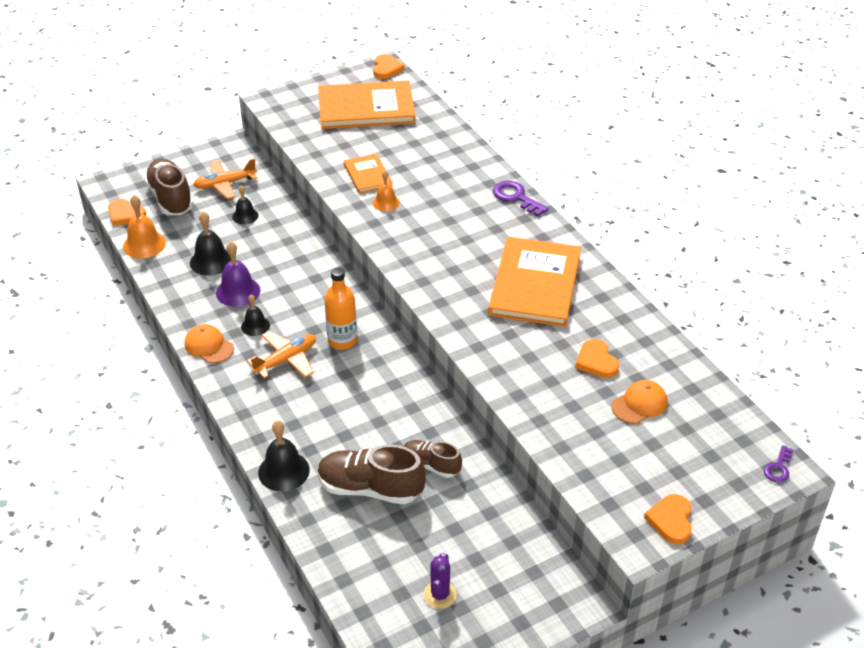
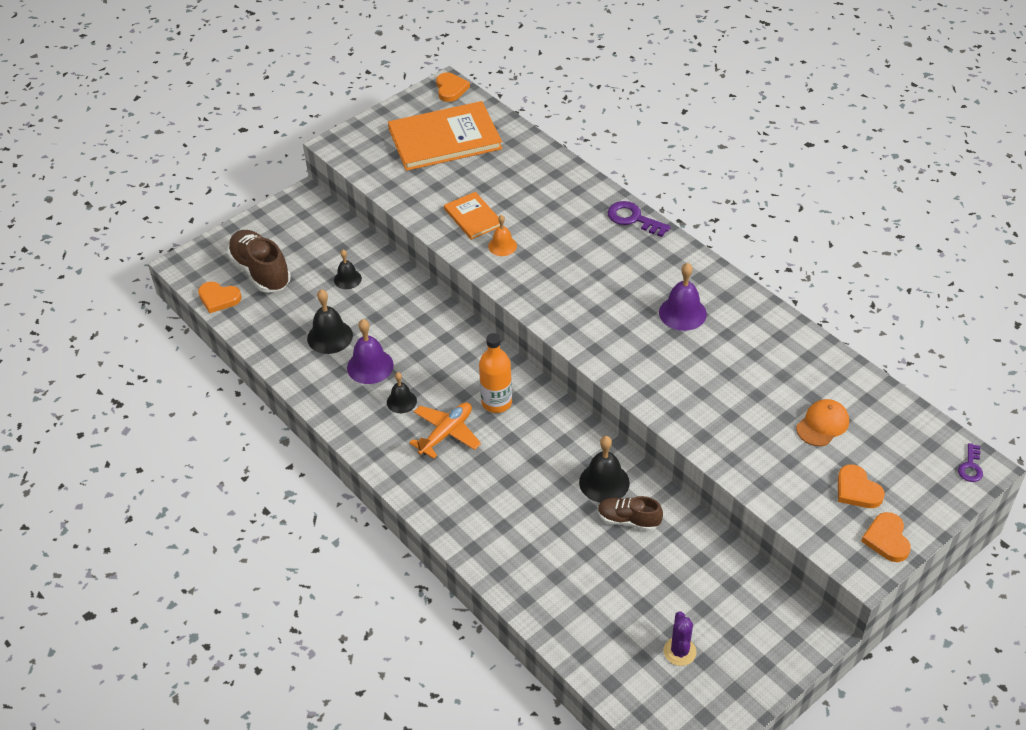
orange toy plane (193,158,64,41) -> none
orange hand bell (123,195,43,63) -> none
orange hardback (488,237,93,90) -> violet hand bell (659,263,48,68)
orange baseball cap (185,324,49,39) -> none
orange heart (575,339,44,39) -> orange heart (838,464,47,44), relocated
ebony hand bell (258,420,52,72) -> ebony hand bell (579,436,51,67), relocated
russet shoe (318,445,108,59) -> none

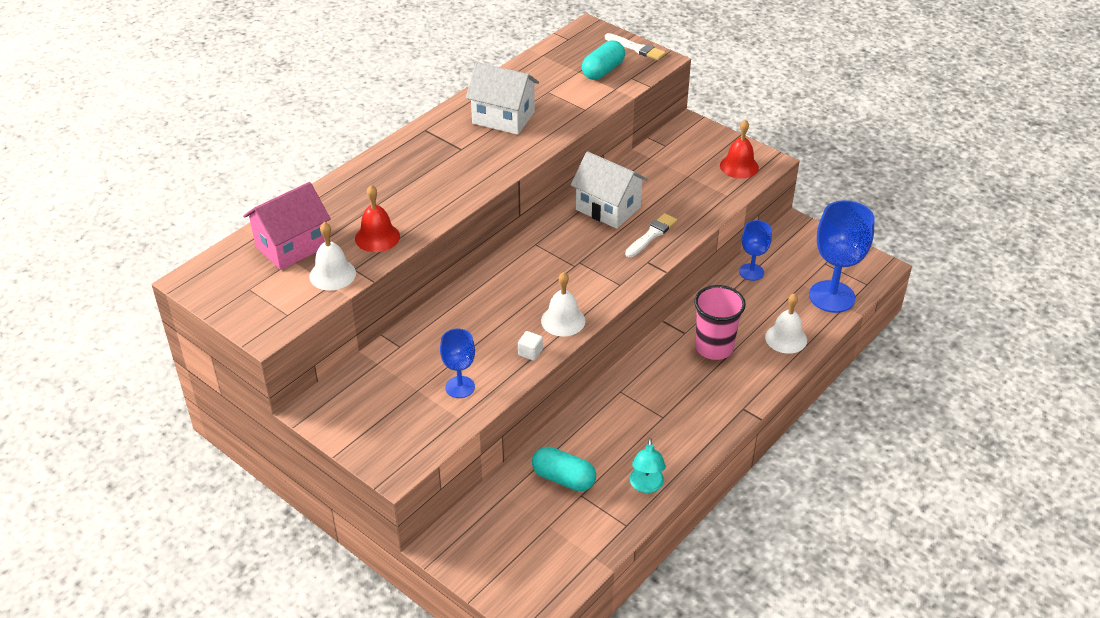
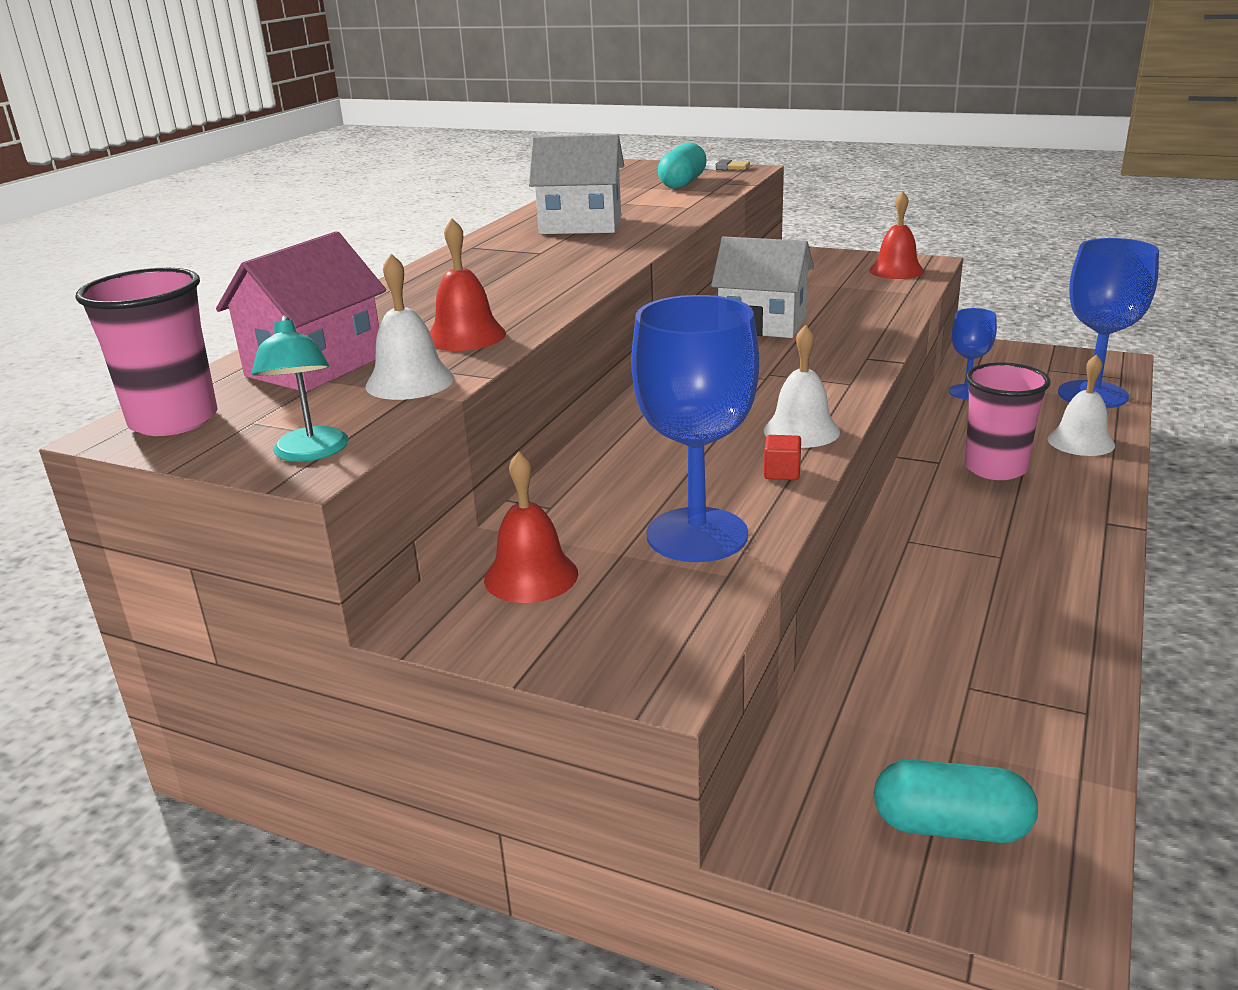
pure white paintbrush (625,213,52,44) -> none
royal blue wine glass (440,329,35,69) -> royal blue wine glass (631,295,128,267), x1.80
pure white solid cube (518,331,25,30) -> red solid cube (764,435,37,45)
aqua desk lamp (630,438,36,55) -> aqua desk lamp (252,315,97,147), relocated
aqua capsule (532,446,64,45) -> aqua capsule (874,759,164,84), relocated
none -> pink cup (76,268,141,168)
none -> red hand bell (484,451,94,152)

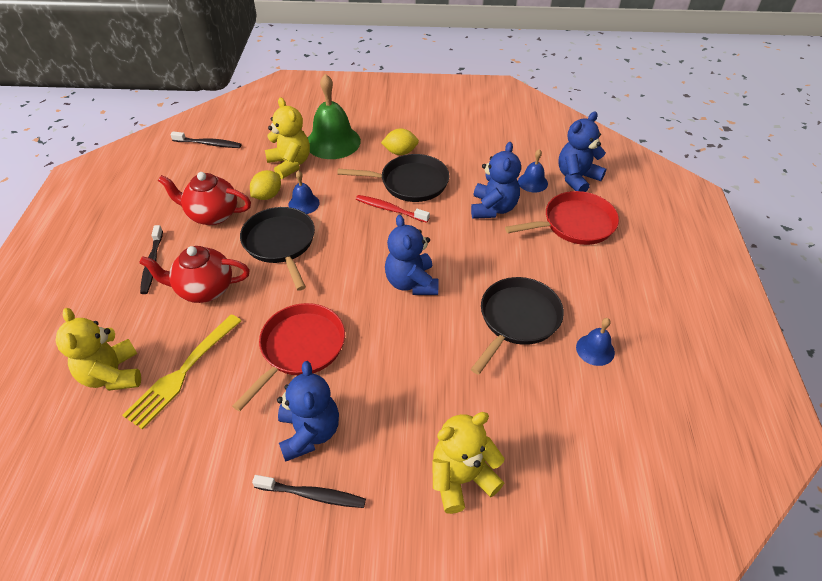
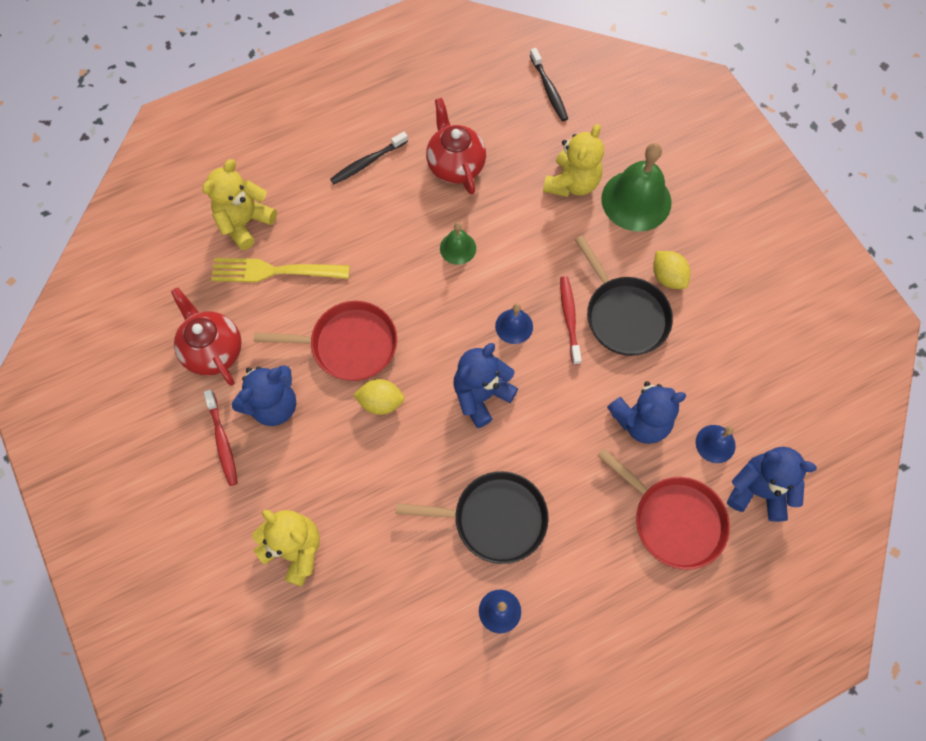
golden lemon (250,170,31,30) -> golden lemon (353,379,52,36), relocated
royal blue hand bell (289,170,31,44) -> royal blue hand bell (495,303,38,41), relocated
ebony skillet (240,207,75,84) -> emerald hand bell (440,222,36,43)
red china teapot (139,246,111,57) -> red china teapot (171,288,71,98), relocated
ebony dental brush (252,475,114,33) -> red dental brush (204,390,34,96)

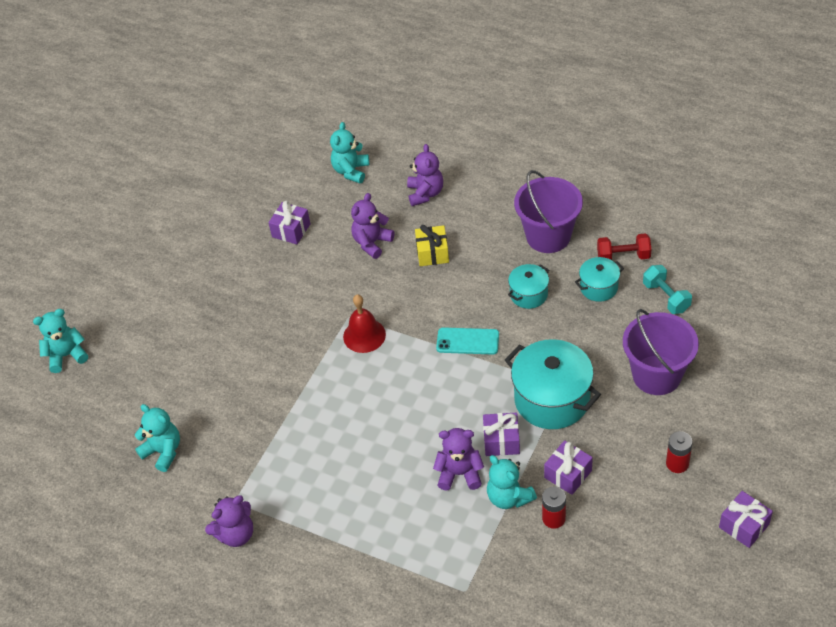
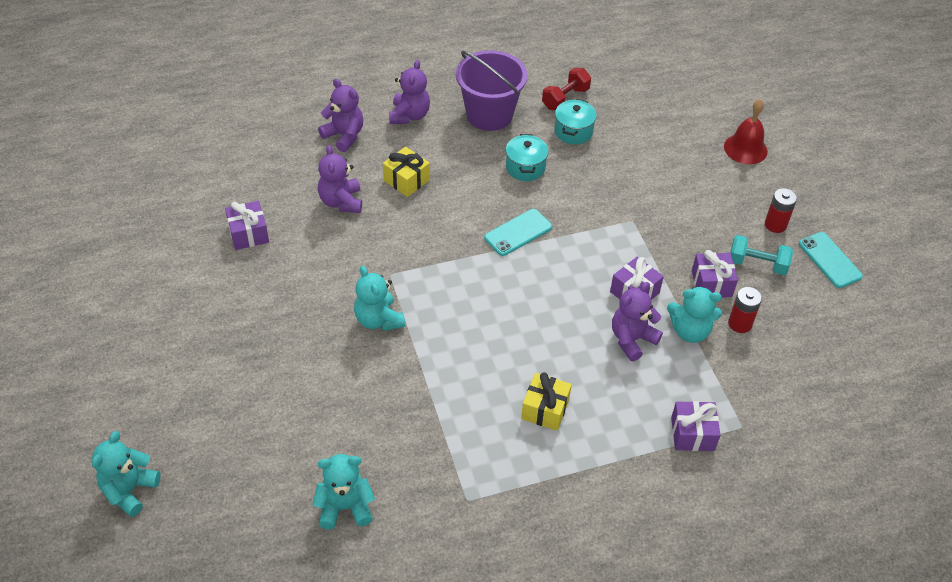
aqua teddy bear (330,122,39,61) -> aqua teddy bear (354,266,51,65), relocated
aqua hand weight (643,265,49,49) -> aqua hand weight (730,235,63,40), relocated
red hand bell (343,294,43,59) -> red hand bell (724,99,44,65), relocated
violet pail (623,309,76,86) -> none
aqua stockpot (505,339,96,90) -> none
violet wrapped gift (719,491,54,57) -> violet wrapped gift (671,401,50,50), relocated
violet teddy bear (205,495,48,52) -> violet teddy bear (389,60,41,64), relocated
none -> aqua phone (799,232,64,56)
none -> golden wrapped gift (521,372,51,59)

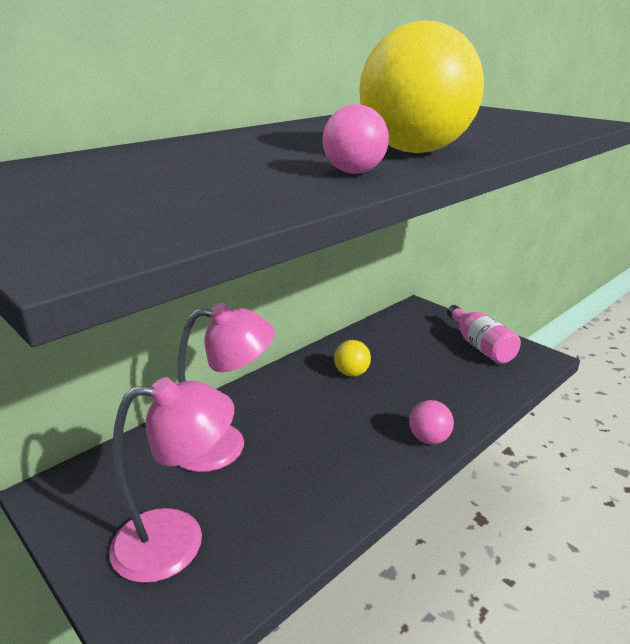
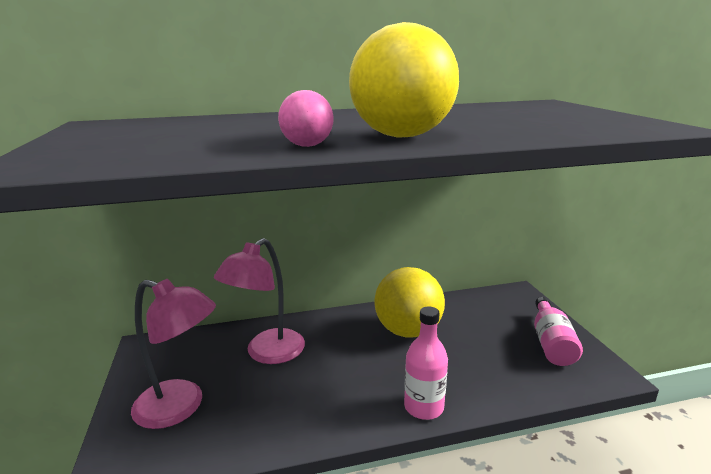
pink desk lamp (178,303,97,169) -> pink desk lamp (214,238,91,126), 105 degrees clockwise
golden sphere (334,340,37,37) -> golden sphere (374,267,71,71), x2.09
pink sphere (409,400,45,44) -> pink flask (404,306,44,114)

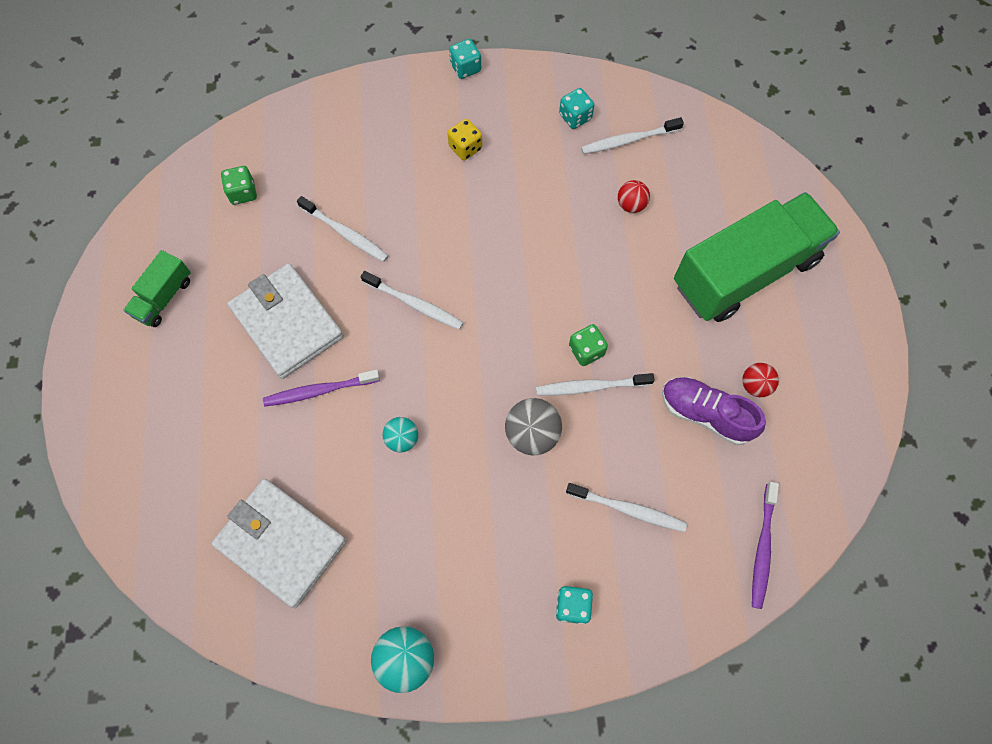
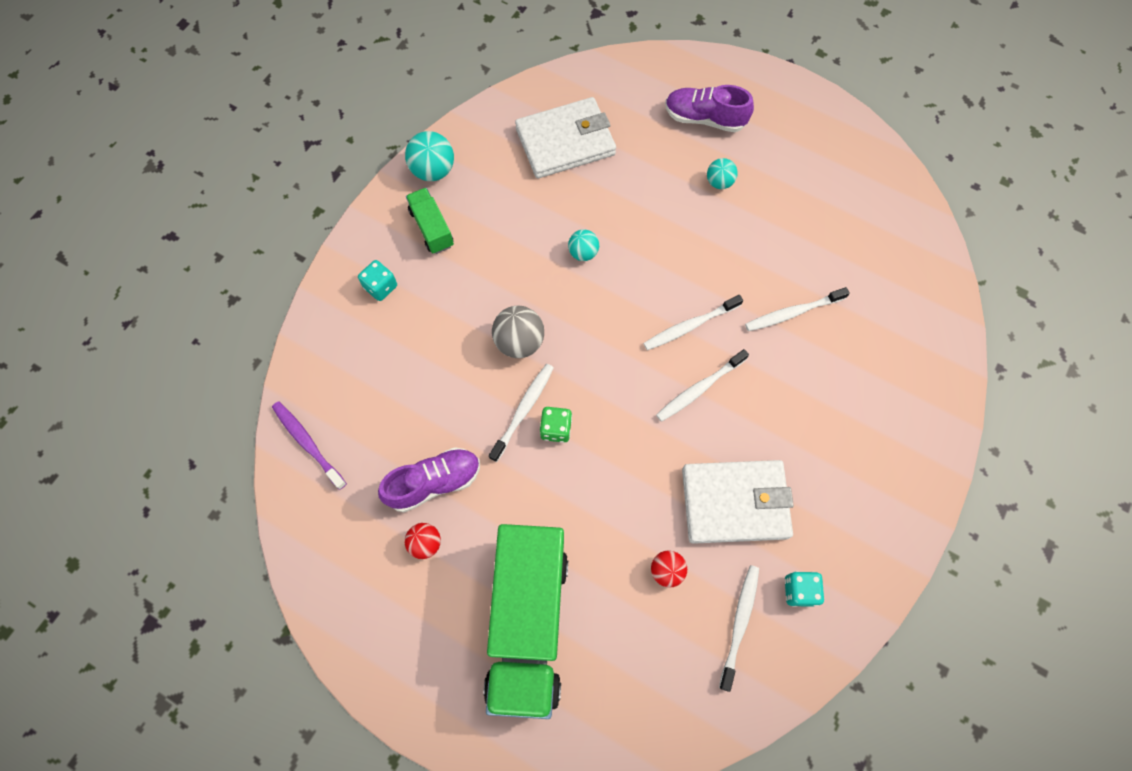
aqua die (449,39,32,40) -> none
golden die (447,119,35,41) -> none
emerald die (221,166,36,39) -> none
emerald lorry (123,250,68,77) -> emerald lorry (406,188,48,66), relocated
pure white billfold (228,263,116,116) -> pure white billfold (682,460,112,84), relocated
violet dental brush (263,370,117,37) -> none
pure white dental brush (566,483,121,49) -> pure white dental brush (656,349,93,73), relocated
none -> violet shoe (665,85,89,47)
none -> aqua sphere (707,158,31,31)

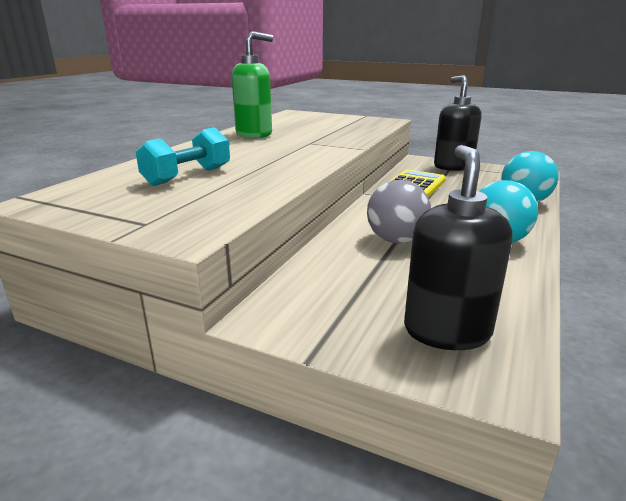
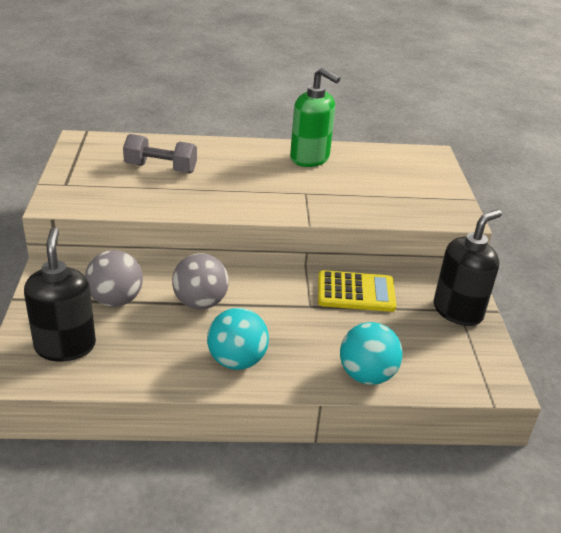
aqua hand weight (136,127,94,59) -> gray hand weight (123,134,74,39)
ebony soap pump (404,145,109,205) -> ebony soap pump (24,228,72,133), 75 degrees counterclockwise
none -> gray sphere (85,250,58,57)

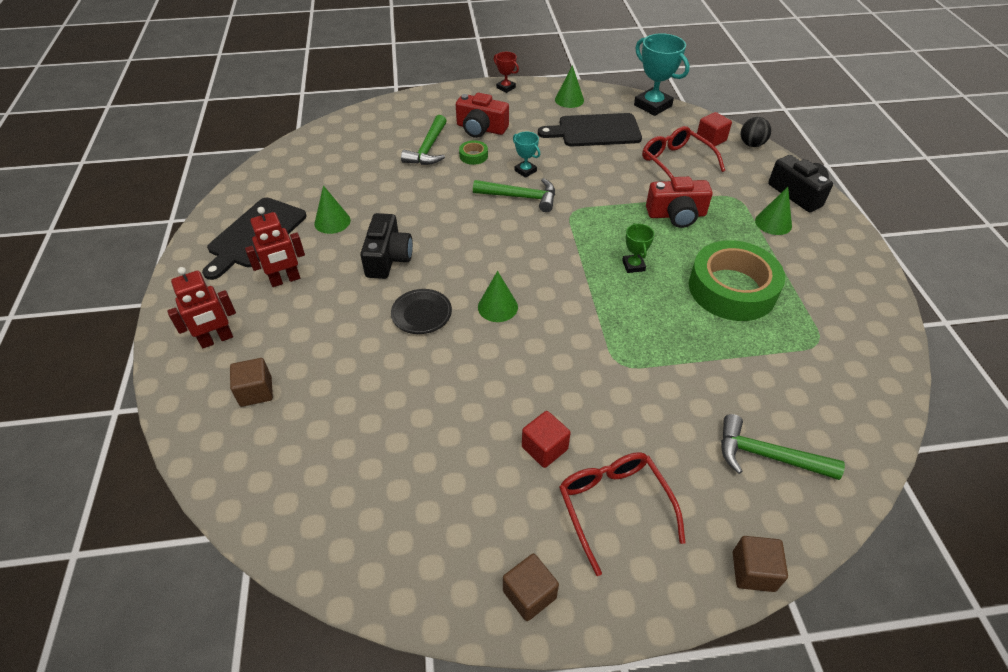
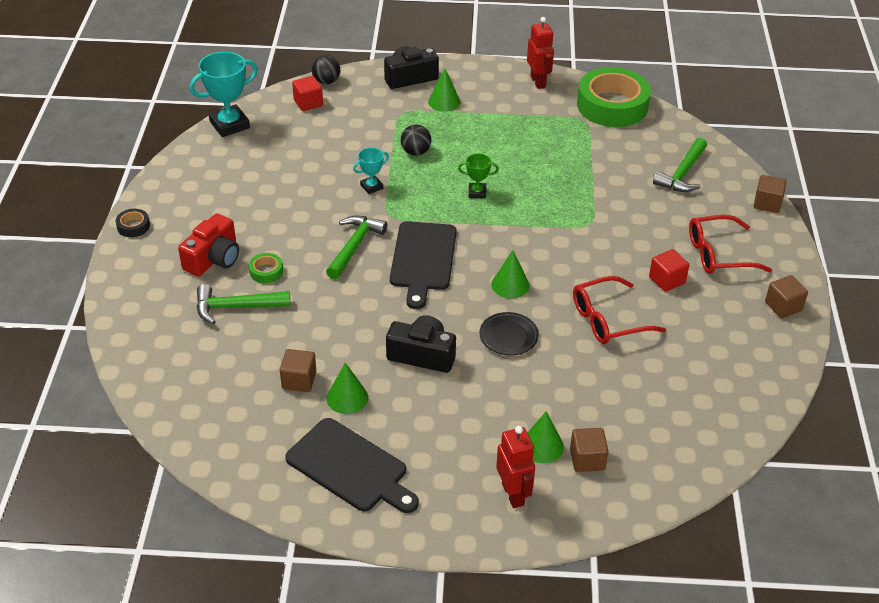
red prize cup (494,52,25,41) -> ebony tape (116,209,34,28)
emerald cone shape (555,65,29,43) -> emerald cone shape (527,411,37,52), relocated
ebony bread board (538,113,104,33) -> ebony bread board (390,221,67,88), relocated
emerald hammer (401,115,45,50) -> emerald hammer (197,284,93,40), 150 degrees clockwise
red spectacles (642,126,83,53) -> red spectacles (573,276,93,68), relocated
aqua prize cup (513,131,27,47) -> aqua prize cup (353,148,36,46), relocated
red photo camera (646,177,67,51) -> ebony sphere (401,125,30,31)
red robot (245,207,60,80) -> red robot (527,17,27,72), relocated
emerald tape (689,240,96,81) -> emerald tape (577,67,74,60), relocated
none -> russet solid cube (280,349,36,43)

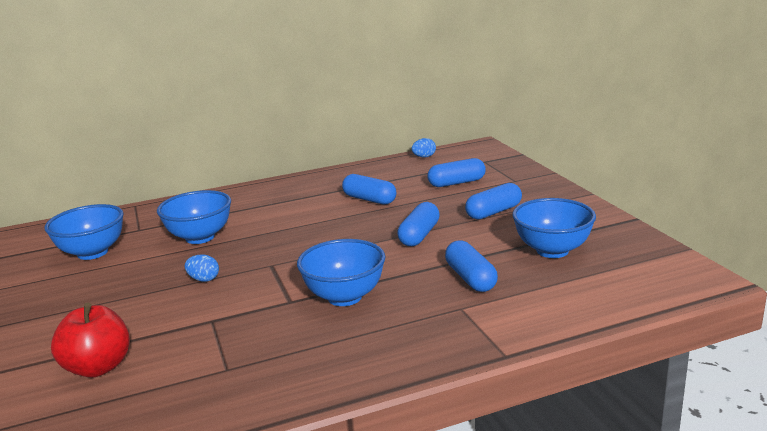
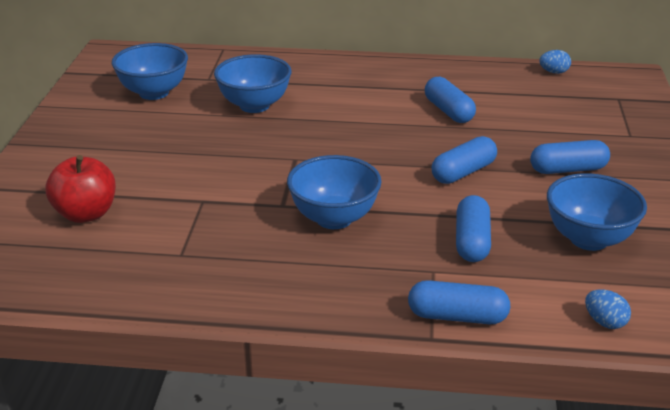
royal blue capsule (427,158,59,29) -> royal blue capsule (408,280,102,44), relocated
royal blue egg (185,255,34,27) -> royal blue egg (585,289,46,40), relocated

